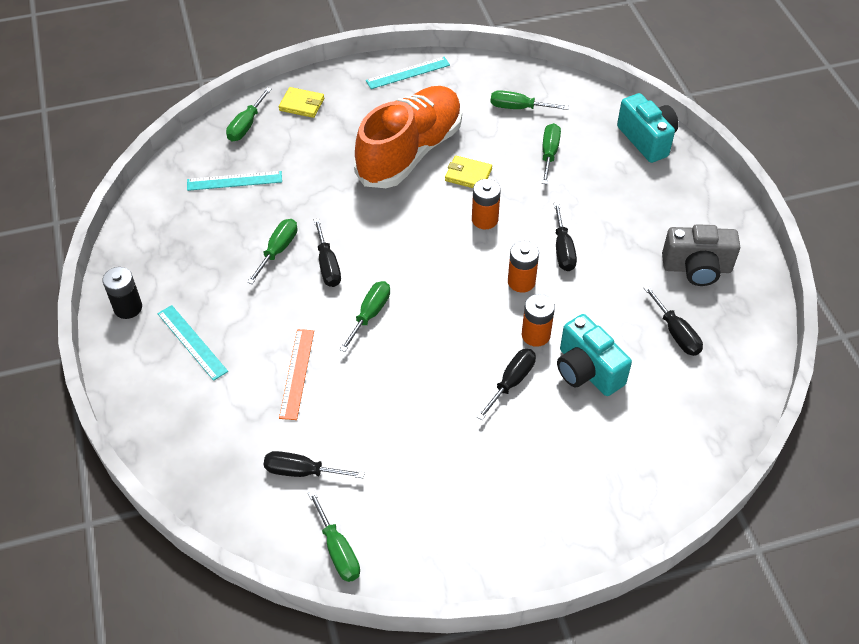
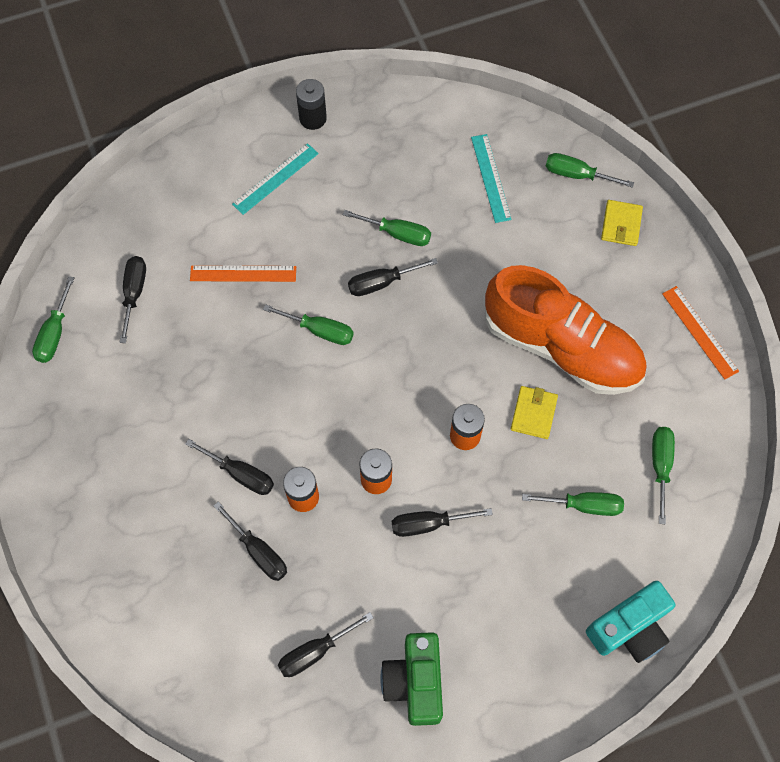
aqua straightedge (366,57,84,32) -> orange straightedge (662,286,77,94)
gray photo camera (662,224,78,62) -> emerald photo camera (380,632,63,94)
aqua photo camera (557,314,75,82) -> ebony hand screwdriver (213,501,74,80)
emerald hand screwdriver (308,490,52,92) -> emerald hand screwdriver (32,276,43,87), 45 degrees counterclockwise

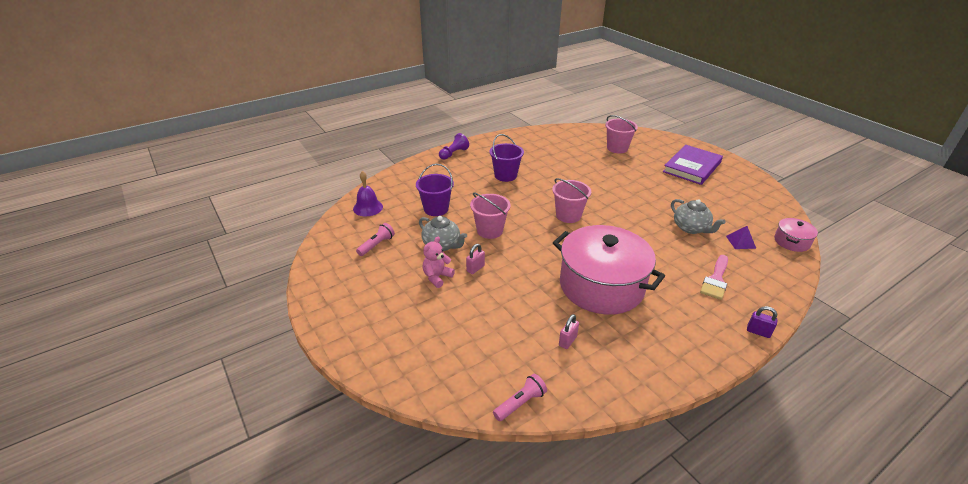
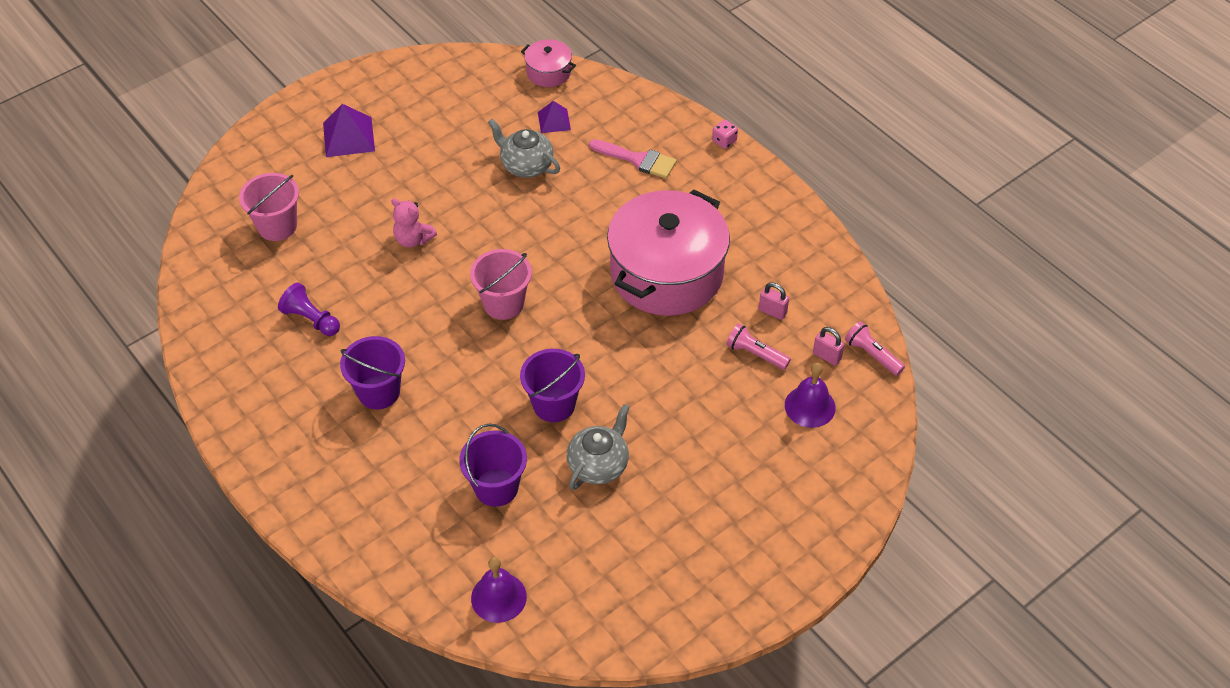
violet pawn (439,133,30,27) -> violet pawn (278,282,62,54), relocated
violet hardback (663,145,60,40) -> violet pyramid shape (323,104,52,53)
pink pail (470,193,41,46) -> violet pail (520,349,65,73)
gray china teapot (671,199,54,35) -> gray china teapot (488,119,72,59), 105 degrees counterclockwise
pink flashlight (356,223,39,33) -> pink flashlight (726,323,65,47), relocated
pink teddy bear (423,237,32,51) -> pink teddy bear (391,198,46,49), relocated
pink padlock (466,244,19,30) -> pink padlock (813,327,32,39), relocated
violet padlock (747,306,30,32) -> pink die (712,120,26,29)
none -> violet hand bell (785,363,51,65)

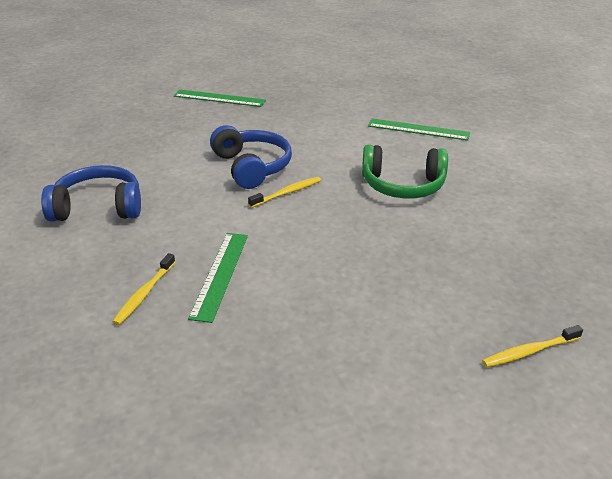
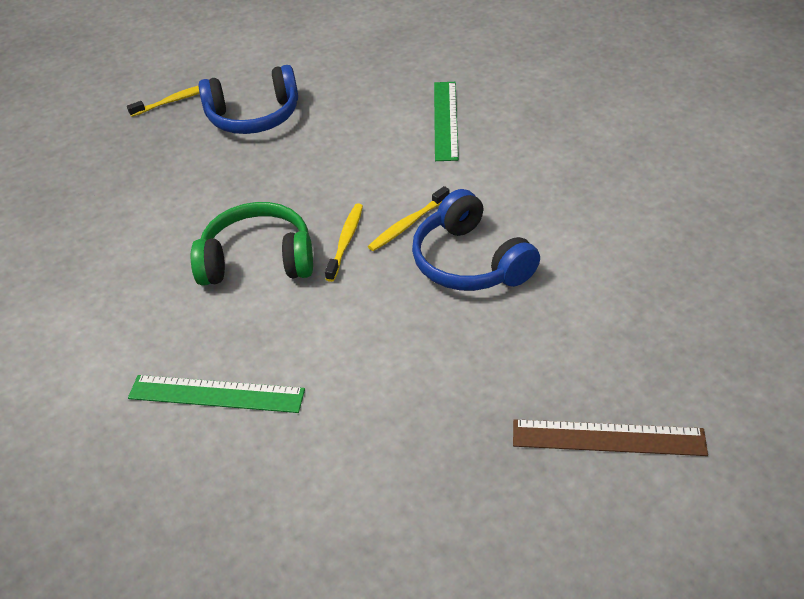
emerald straightedge (174,90,92,17) -> russet straightedge (513,419,195,37)
royal blue over-ear headphones (41,165,100,57) -> royal blue over-ear headphones (198,65,100,69), relocated
golden dental brush (113,253,62,72) -> golden dental brush (325,203,38,79), relocated

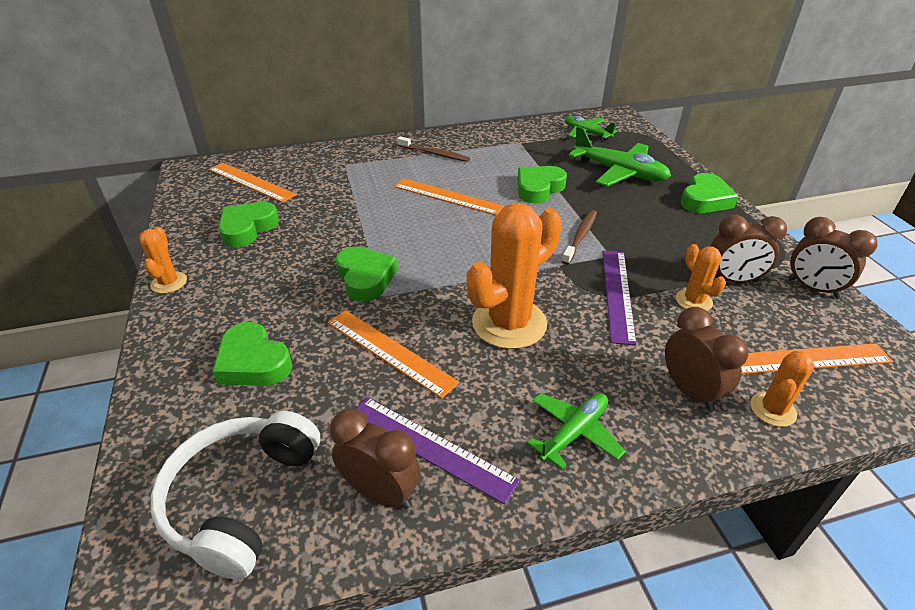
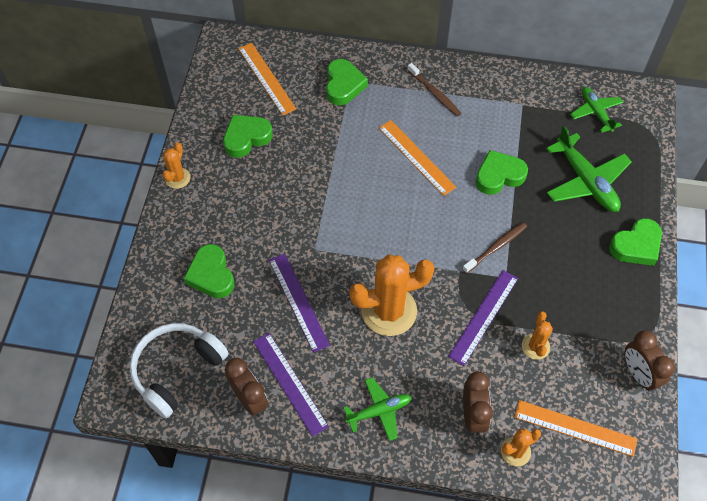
russet bedside clock (710,215,77,68) -> none
emerald heart (336,247,61,55) -> emerald heart (326,59,42,46), relocated
orange straightedge (328,310,131,89) -> violet straightedge (269,254,61,99)

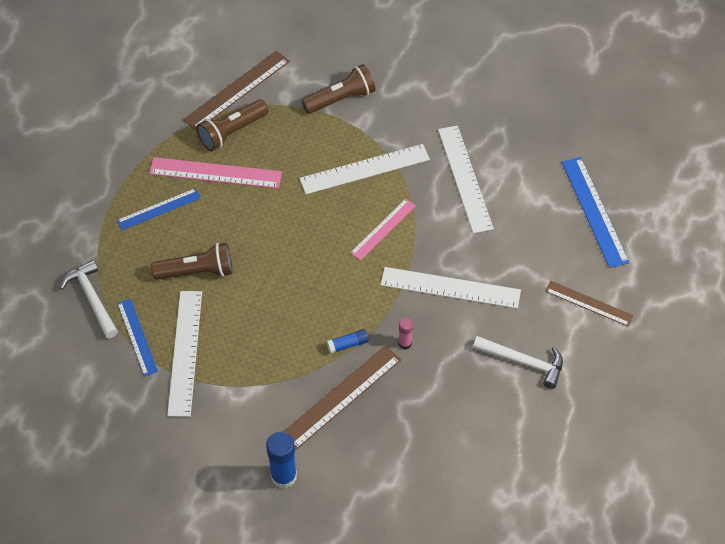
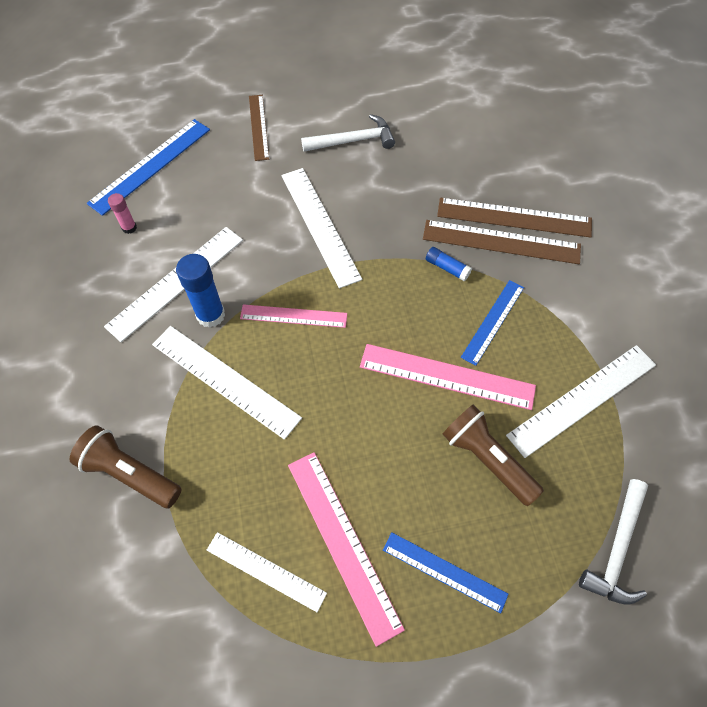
russet straightedge (183,51,107,80) -> russet straightedge (437,198,155,40), relocated
russet flashlight (196,100,72,51) -> pure white straightedge (207,532,120,80)
royal blue straightedge (117,299,41,78) -> royal blue straightedge (461,280,63,86), relocated
pink stick of glue (398,318,15,31) -> pink stick of glue (108,193,29,41), relocated
pure white hammer (473,336,90,53) -> pure white hammer (301,114,94,38), 90 degrees clockwise
royal blue stick of glue (266,432,31,56) -> royal blue stick of glue (176,254,49,74), relocated
none -> pink straightedge (360,344,176,66)

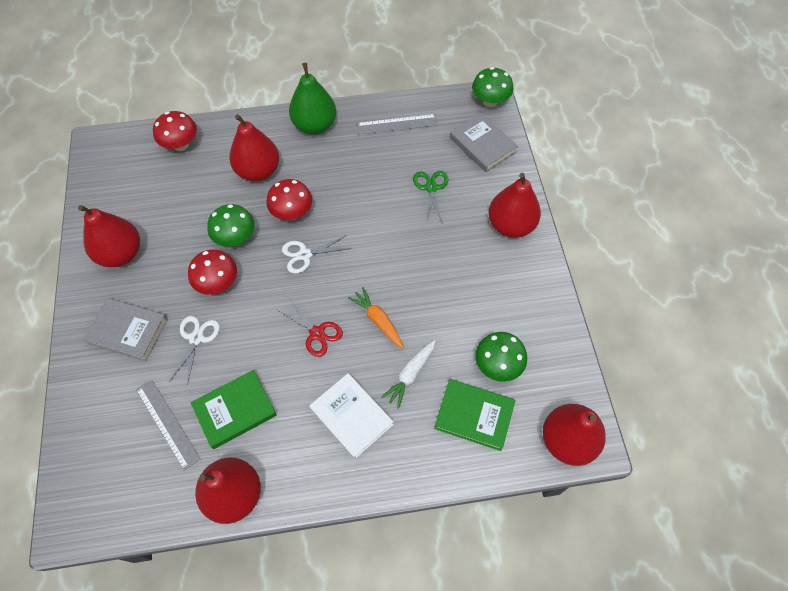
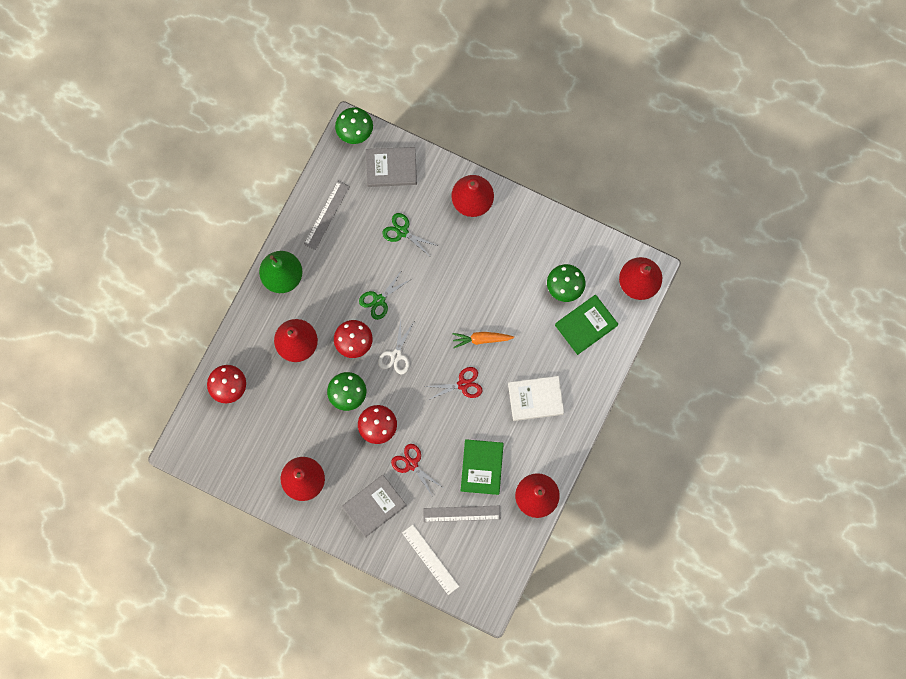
pure white shears (169,316,51,70) -> red shears (391,444,51,53)
pure white root vegetable (381,340,55,69) -> none
none -> emerald shears (359,270,51,50)
none -> pure white straightedge (402,525,57,70)

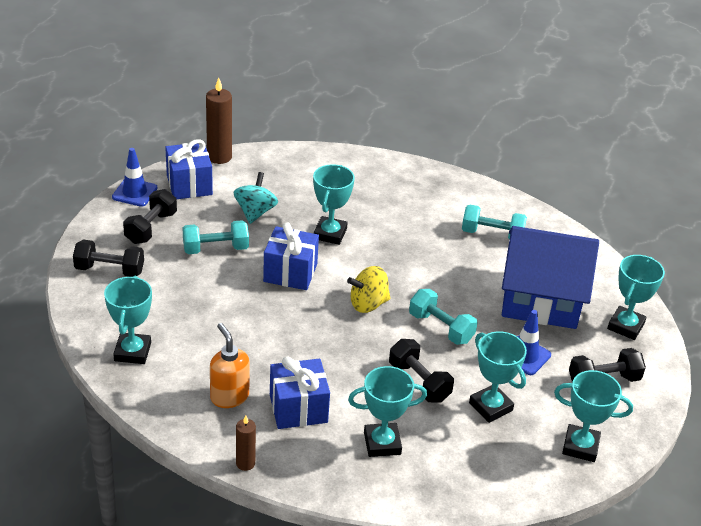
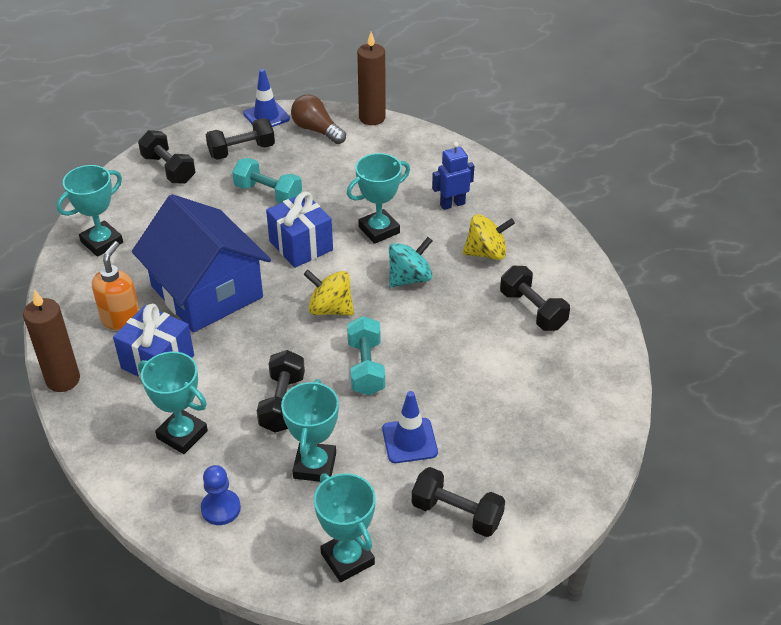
royal blue wrapped gift (165,139,48,60) -> russet lightbulb (291,95,55,49)
aqua toy top (234,172,44,52) -> aqua toy top (389,237,43,51), relocated
aqua hand weight (462,204,65,35) -> ebony hand weight (500,266,70,65)
royal blue house (502,226,97,103) -> royal blue house (132,194,139,139), relocated
aqua prize cup (607,255,58,85) -> none
russet pillar candle (236,416,20,55) -> russet pillar candle (23,289,57,103), x1.71
none -> royal blue robot (432,142,42,68)
none -> golden toy top (463,214,52,46)
none -> royal blue pawn (201,465,40,60)

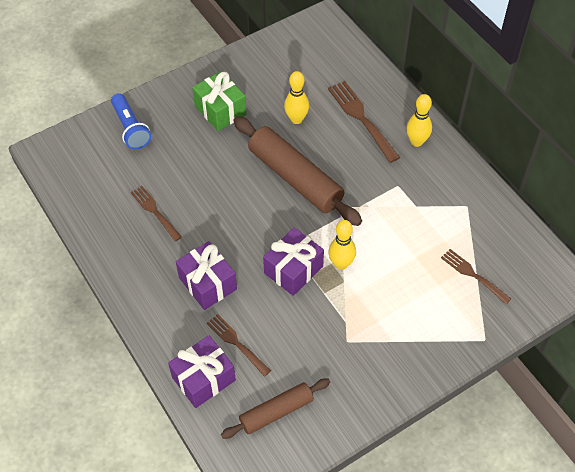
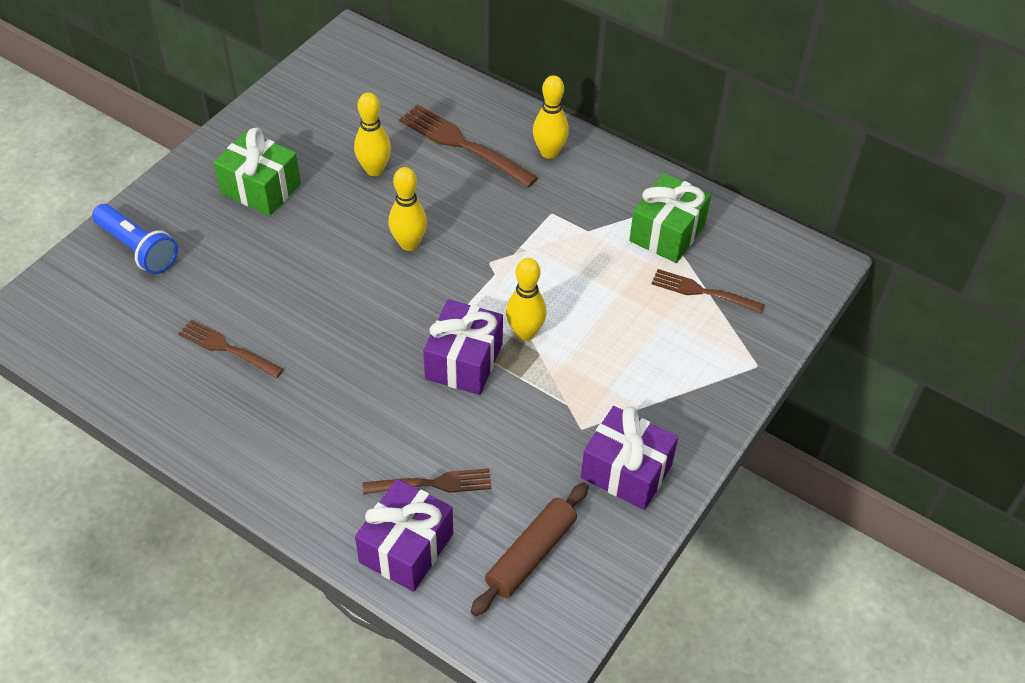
russet dough roller (233,116,129,110) -> golden skittle (389,167,38,84)
violet wrapped gift (176,241,61,69) -> violet wrapped gift (581,406,97,104), relocated
russet dinner fork (207,314,64,63) -> russet dinner fork (363,468,128,26), 150 degrees clockwise
none -> emerald wrapped gift (629,173,82,90)

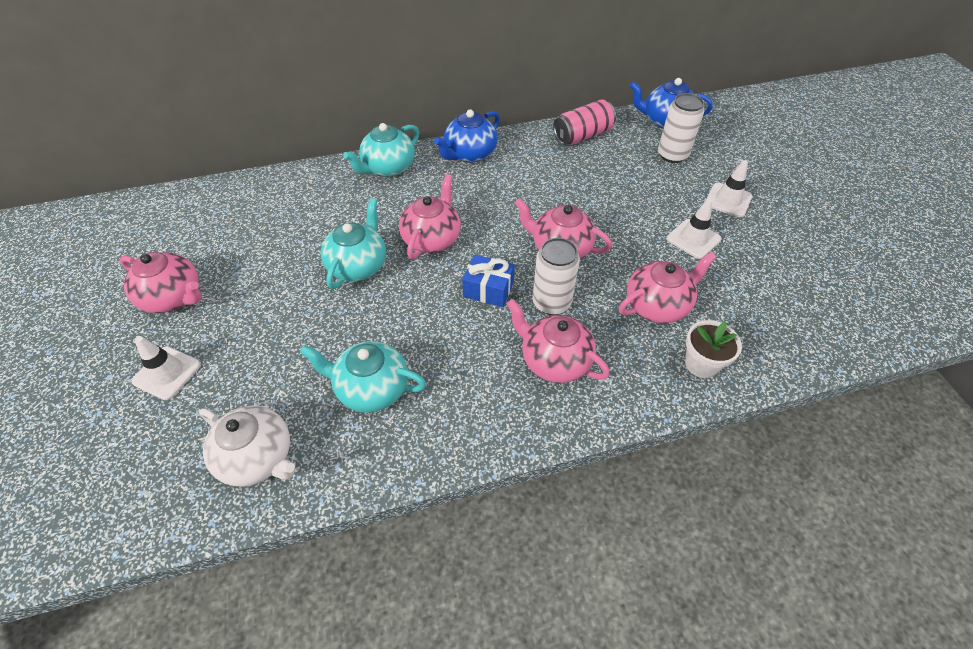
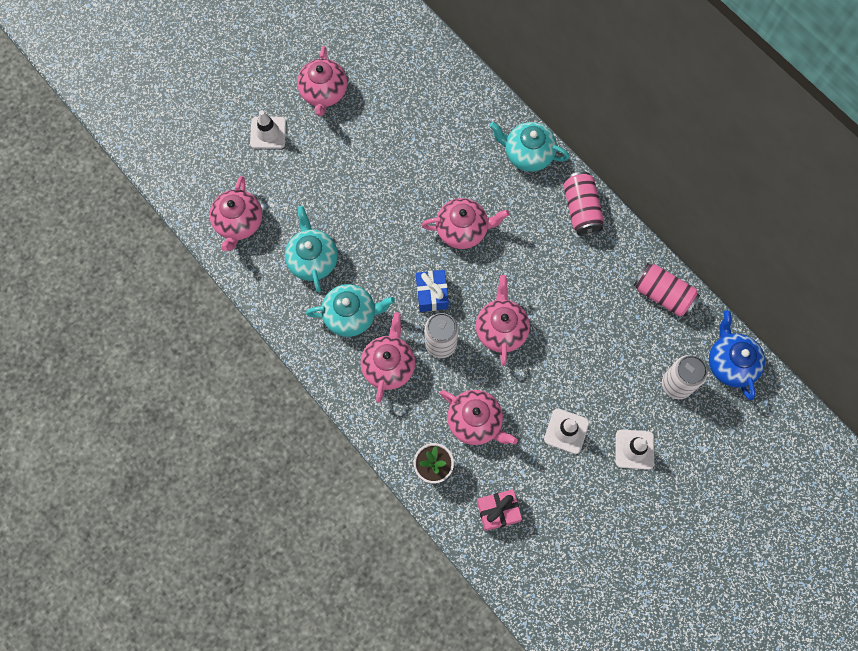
royal blue china teapot (434,110,66,53) -> pink can (564,172,40,64)
aqua china teapot (321,198,65,91) -> aqua china teapot (306,284,89,53), relocated
pure white china teapot (199,406,96,80) -> pink china teapot (210,176,52,75)
none -> pink wrapped gift (477,489,45,42)

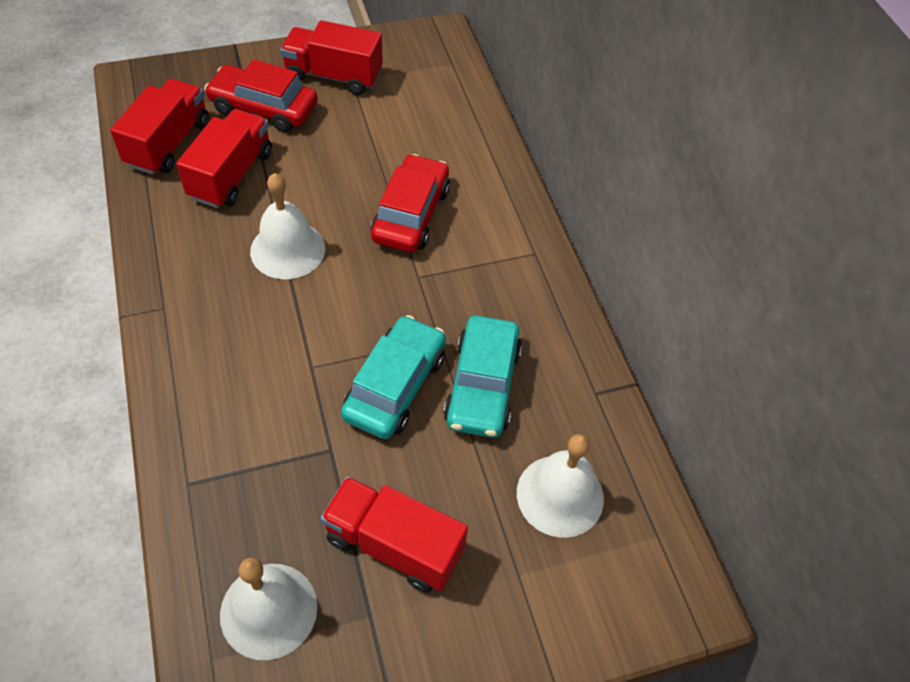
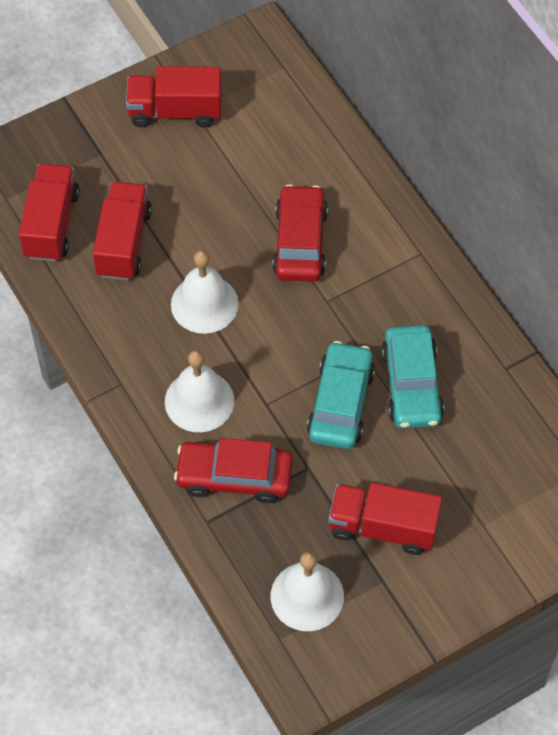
red automobile (204,59,114,73) -> red automobile (174,438,119,65), relocated
pure white hand bell (517,434,87,104) -> pure white hand bell (165,350,69,82), relocated

